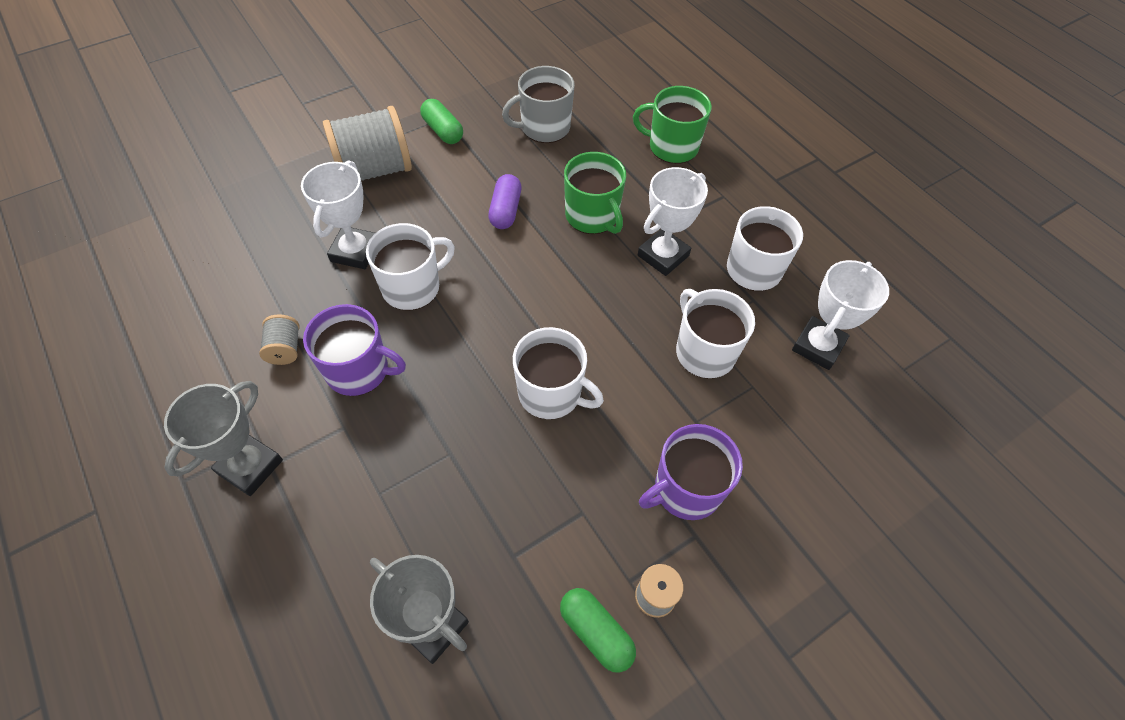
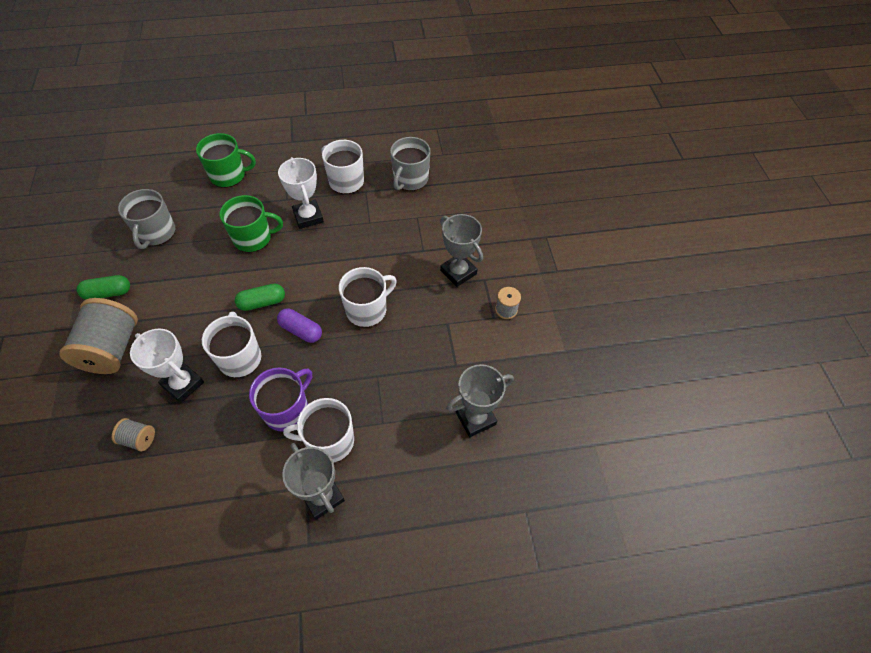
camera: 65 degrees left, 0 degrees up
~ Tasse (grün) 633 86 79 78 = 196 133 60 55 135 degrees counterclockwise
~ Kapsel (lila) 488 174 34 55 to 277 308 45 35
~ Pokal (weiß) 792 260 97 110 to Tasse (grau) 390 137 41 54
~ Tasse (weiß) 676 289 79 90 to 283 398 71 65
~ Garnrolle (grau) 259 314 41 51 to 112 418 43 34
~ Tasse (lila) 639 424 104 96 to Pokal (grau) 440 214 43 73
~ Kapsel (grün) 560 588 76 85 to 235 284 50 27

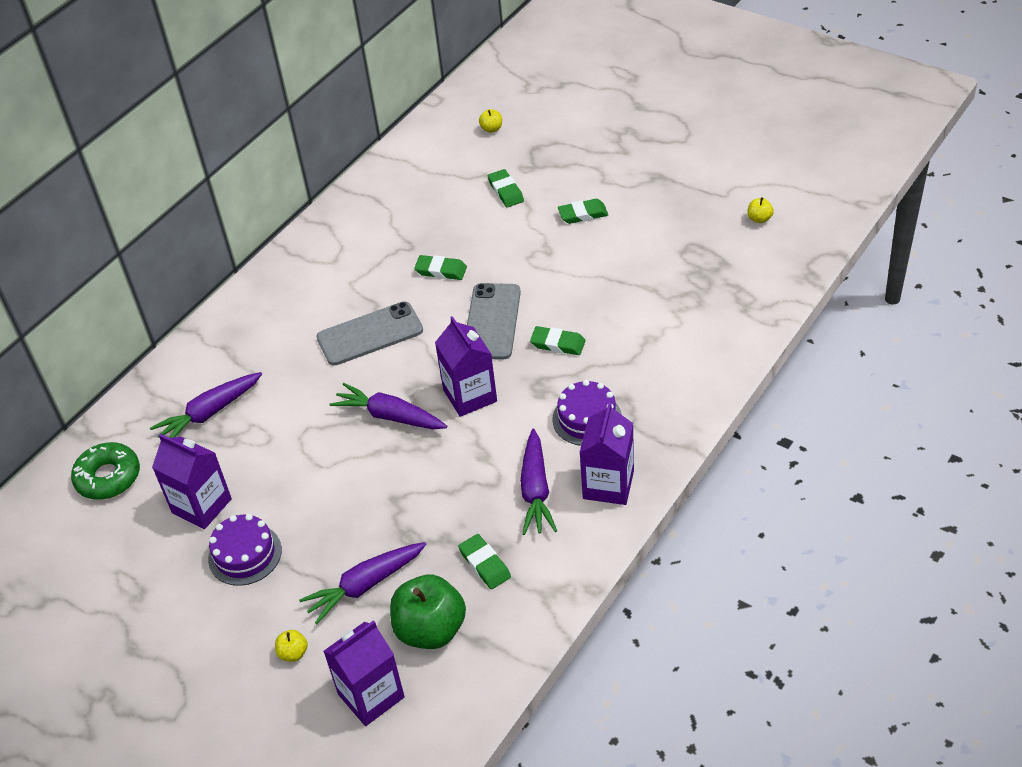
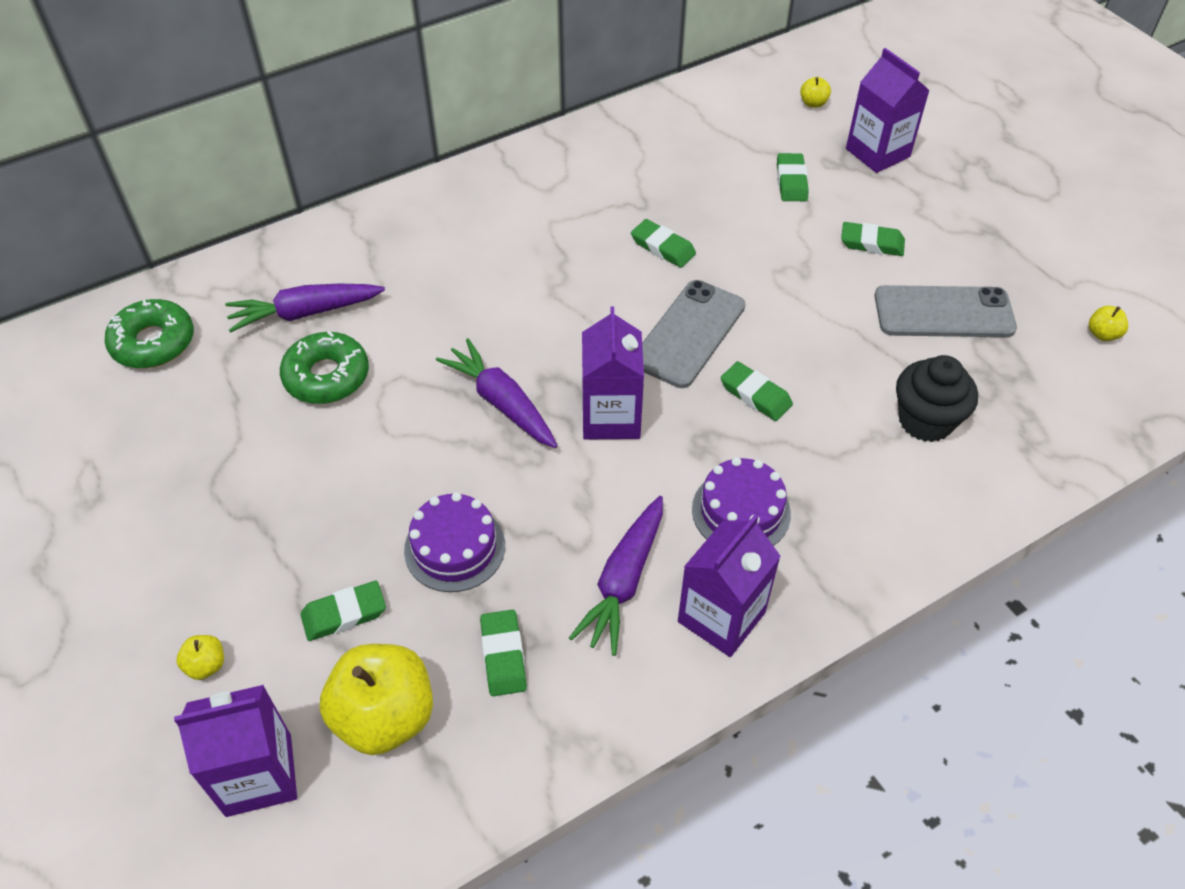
camera: 20 degrees right, 5 degrees up
~ Handy (grau) 317 301 106 65 to 874 285 143 52
~ Getränkekarton (lila) 152 434 80 95 to 846 48 84 125
~ Kuchen (lila) 208 514 74 72 to 404 492 101 100
~ Karotte (lila) 299 542 127 82 to Radiergummi (grün) 300 580 86 61
~ Apfel (grün) 390 574 76 75 to Apfel (gelb) 320 644 113 111
+ Donut (grün) 280 331 89 73
+ Muffin (schwarz) 896 355 82 87

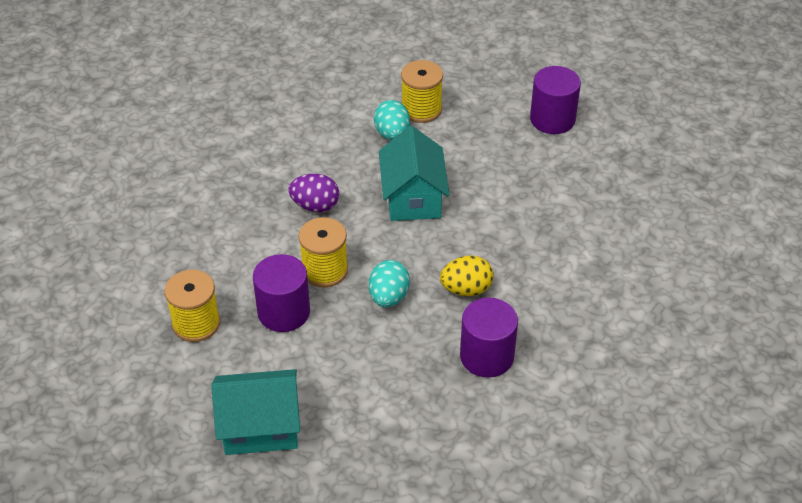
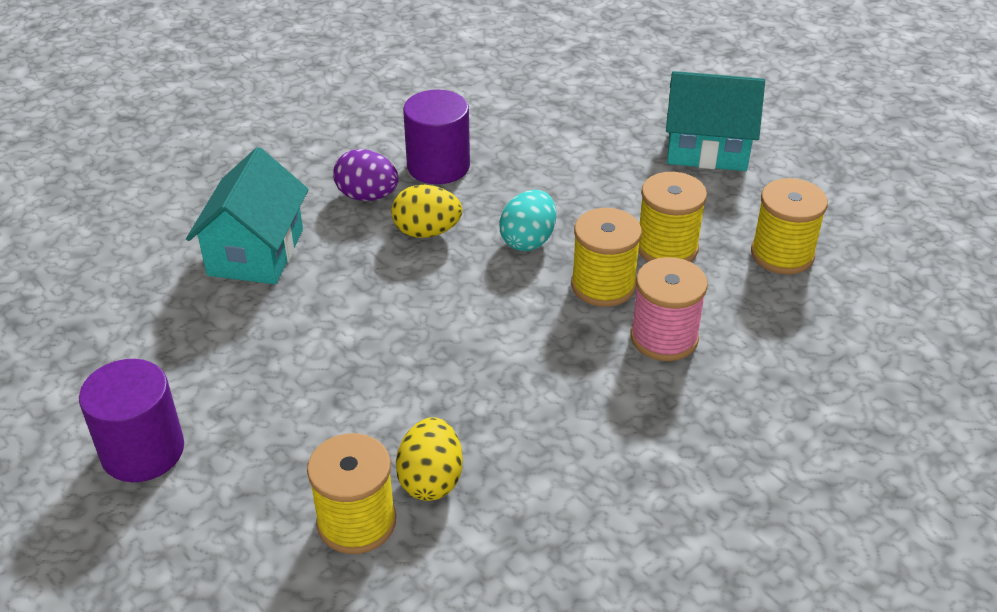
camera: 165 degrees left, 5 degrees down
~ Ei (türkis) 374 100 36 40 to Ei (gelb) 396 417 67 84
~ Haus (türkis) 379 126 70 95 to 186 147 123 137
~ Ei (lila) 289 174 50 38 to 333 149 66 52
~ Vollzylinder (lila) 253 254 57 78 to Garnrolle (gelb) 638 172 69 90
+ Garnrolle (rosa) 630 257 78 104

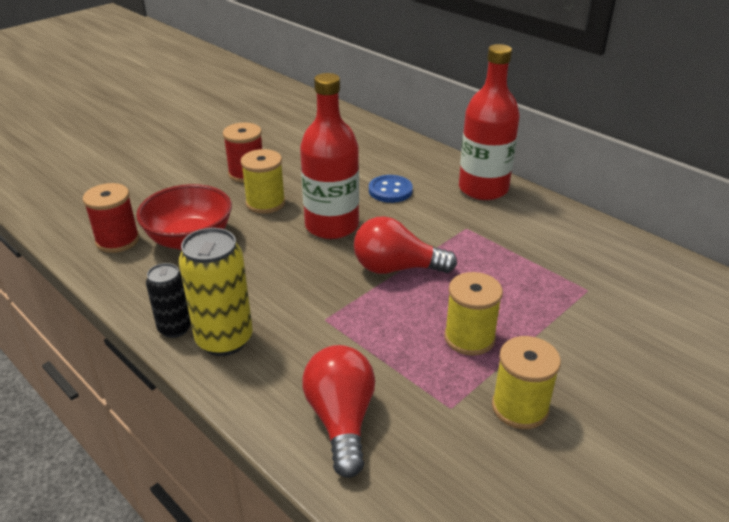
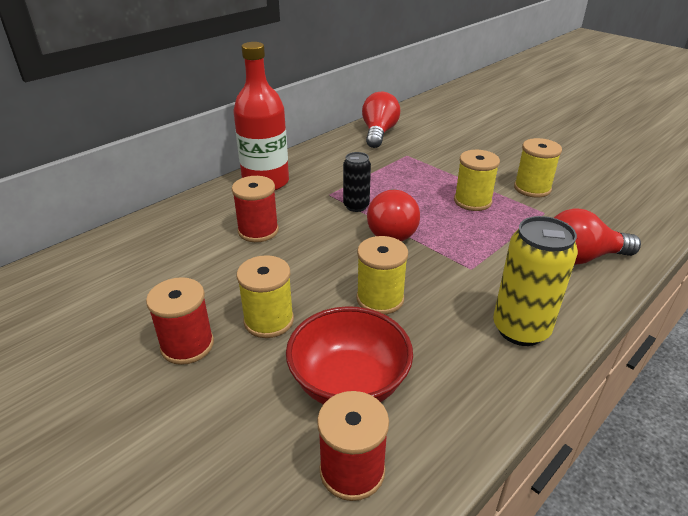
camera: 90 degrees left, 0 degrees up
- Flasche (rot) 300 73 59 166
~ Knopf (blau) 369 175 44 28 to Garnrolle (rot) 232 176 47 66
~ Dose (schwarz) 146 263 45 75 to 343 152 28 60
+ Glühbirne (rot) 362 92 38 56
+ Garnrolle (gelb) 356 236 52 79

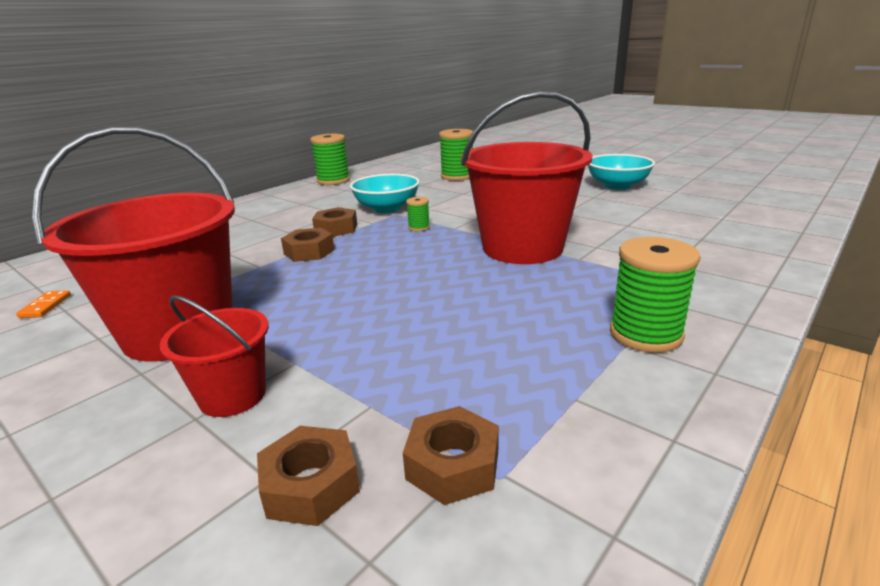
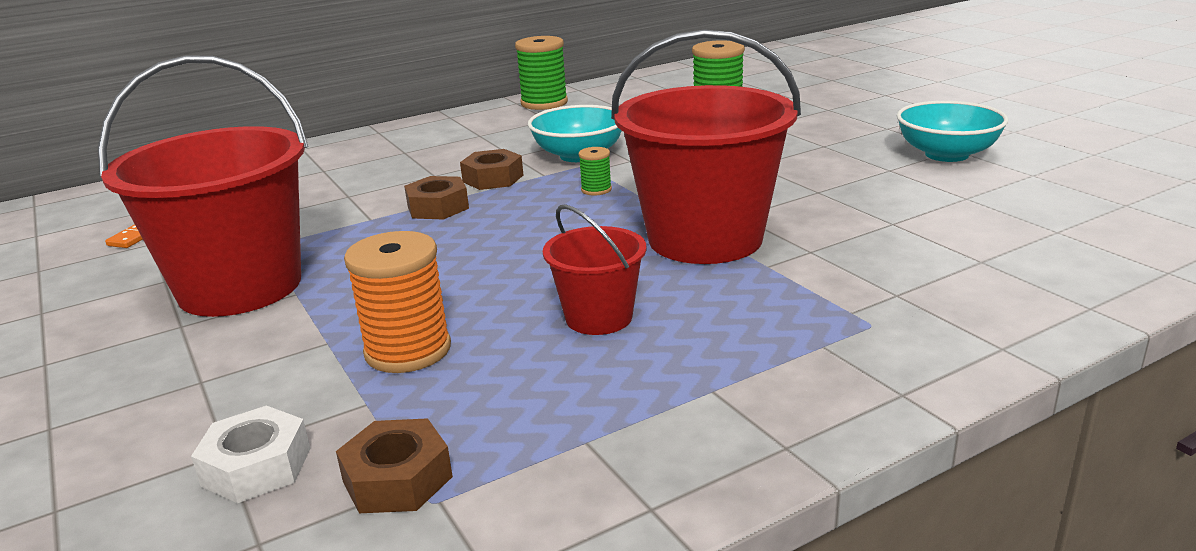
camera: 20 degrees right, 0 degrees up
- Garnrolle (grün) 610 237 91 116
~ Eimer (rot) 160 295 109 122 to 543 204 103 131
~ Sechskantmutter (braun) 257 426 103 100 to Sechskantmutter (weiß) 191 405 119 98
+ Garnrolle (orange) 344 231 107 142

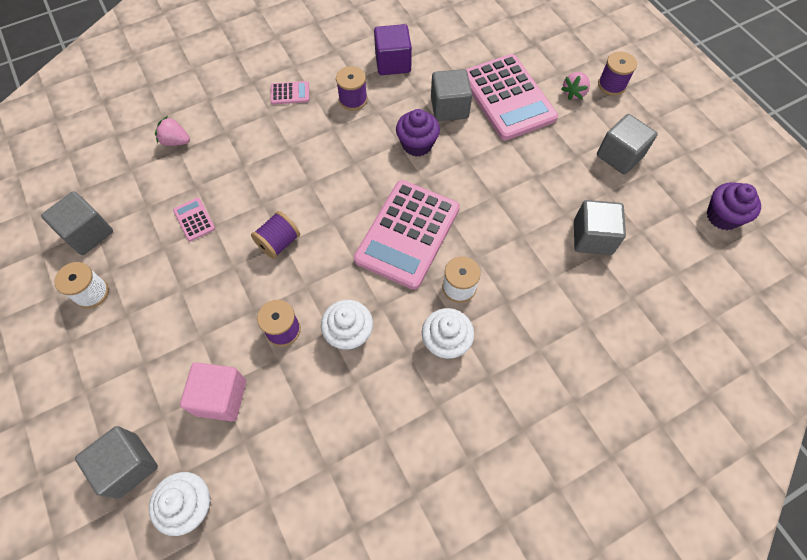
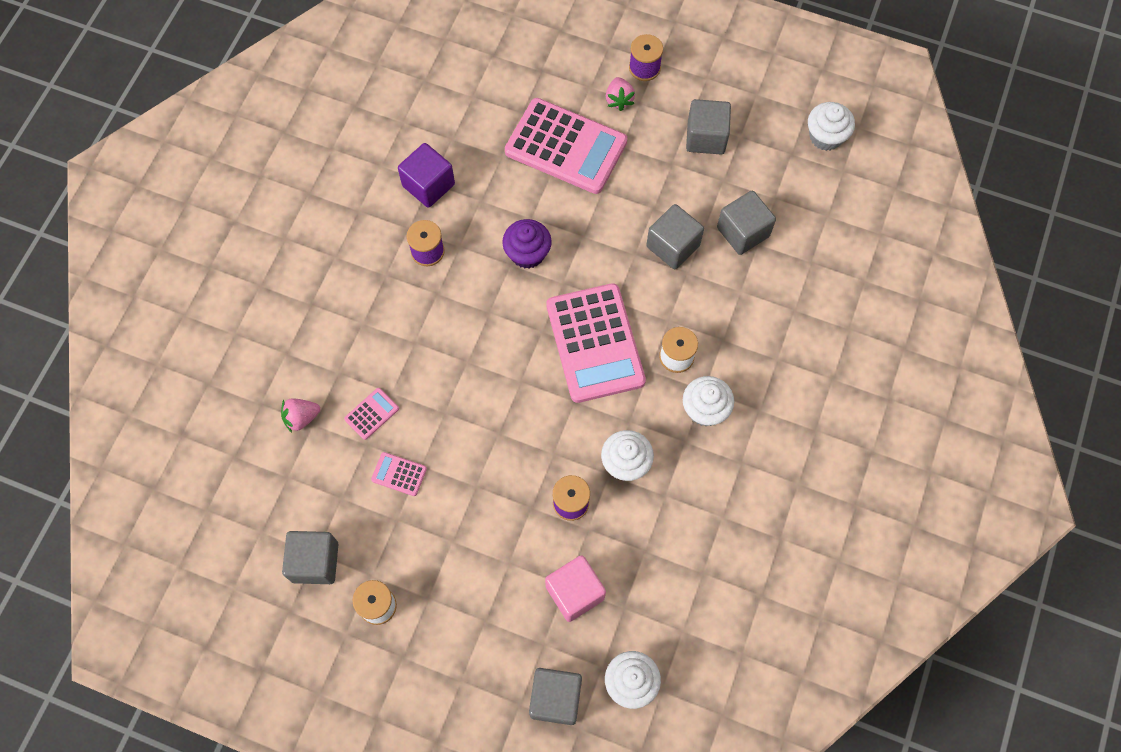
camera: 40 degrees left, 5 degrees up
~ Kubus (grau) 431 69 41 52 to 646 204 58 65
~ Taschenrechner (rosa) 271 81 38 24 to 344 388 55 52
~ Muffin (lila) 707 182 54 48 to Muffin (weiß) 808 102 47 49
- Garnrolle (lila) 251 211 49 48

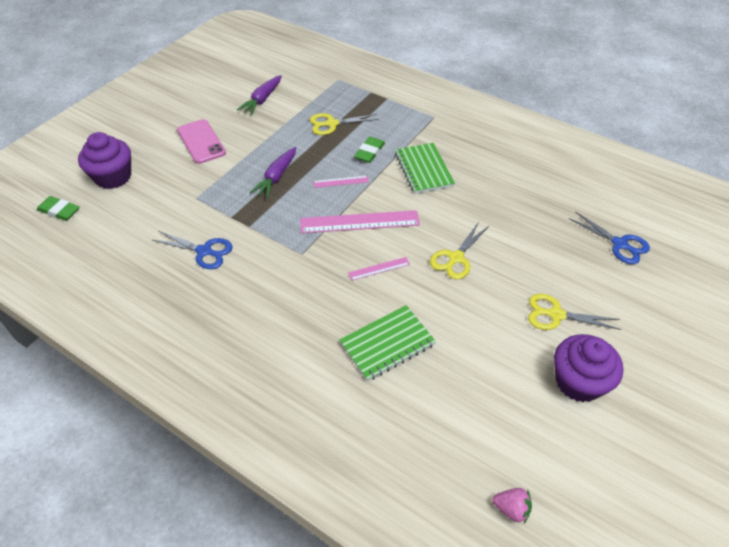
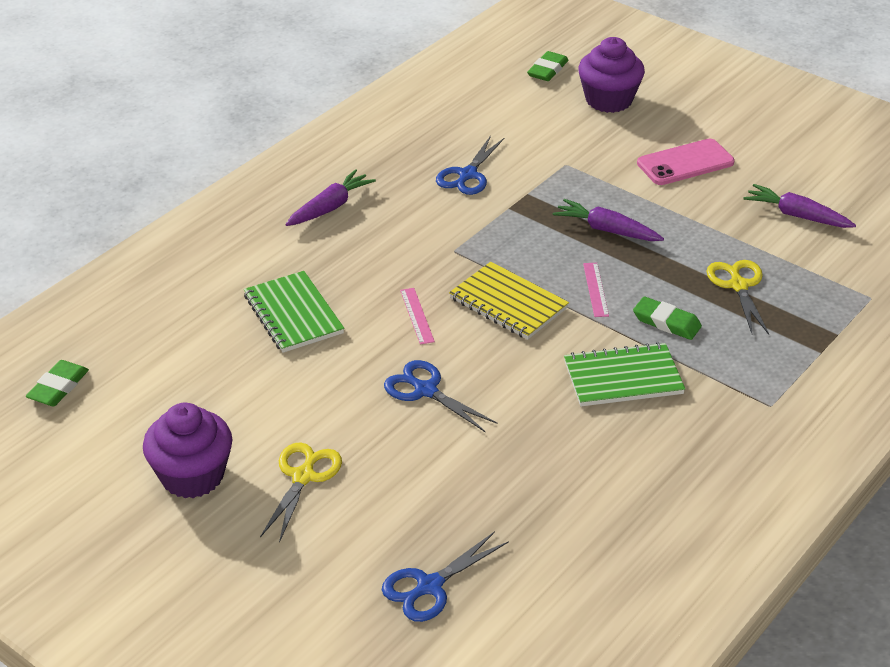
camera: 95 degrees right, 10 degrees down
~ Lineal (rosa) 300 210 120 23 to Notizbuch (gelb) 449 262 120 78
~ Schere (gelb) 430 222 60 58 to Schere (blau) 384 360 113 72
~ Erdbeere (rosa) 493 488 39 35 to Radiergummi (grün) 26 360 63 46
+ Karotte (lila) 285 169 91 57

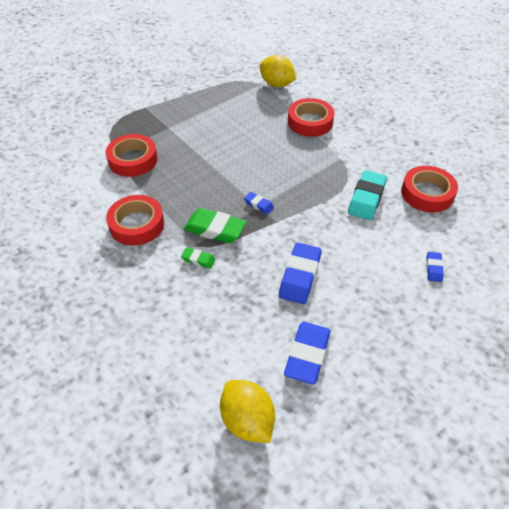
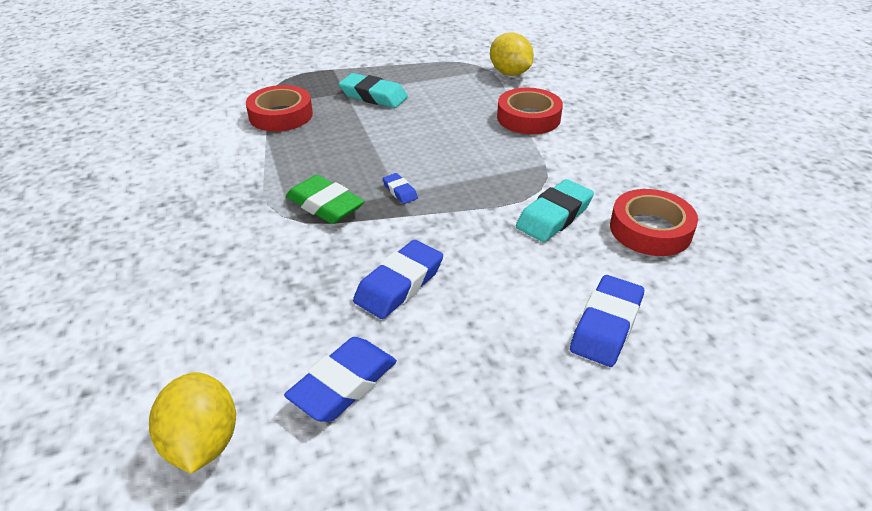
camera: 20 degrees right, 10 degrees down
- Klebeband (rot) 106 195 58 51
- Radiergummi (grün) 181 247 35 22
~ Radiergummi (blau) 426 252 18 30 = 570 275 74 92 x1.95
+ Radiergummi (türkis) 339 73 69 35

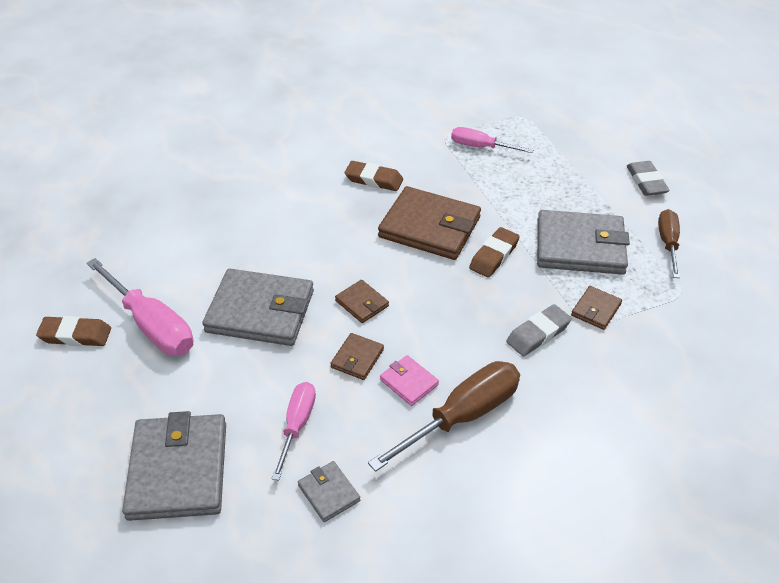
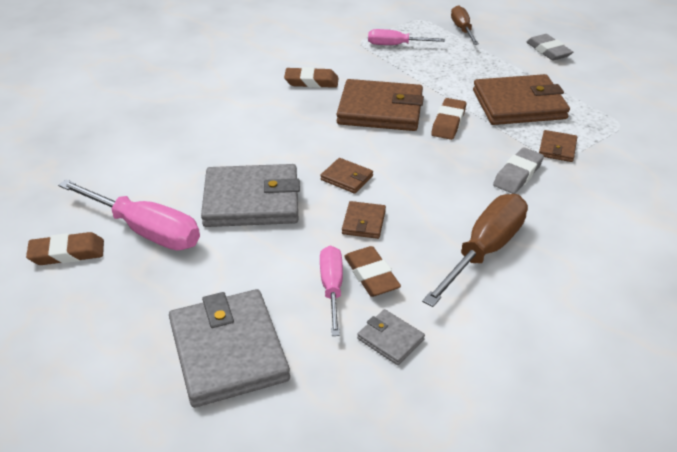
camera: 15 degrees left, 5 degrees down
~ Schraubenzieher (braun) 658 209 22 69 to 451 5 28 40
~ Geldbörse (grau) 537 210 93 65 to Geldbörse (braun) 473 74 97 51
- Geldbörse (rosa) 380 355 59 51
+ Radiergummi (braun) 344 246 57 51

